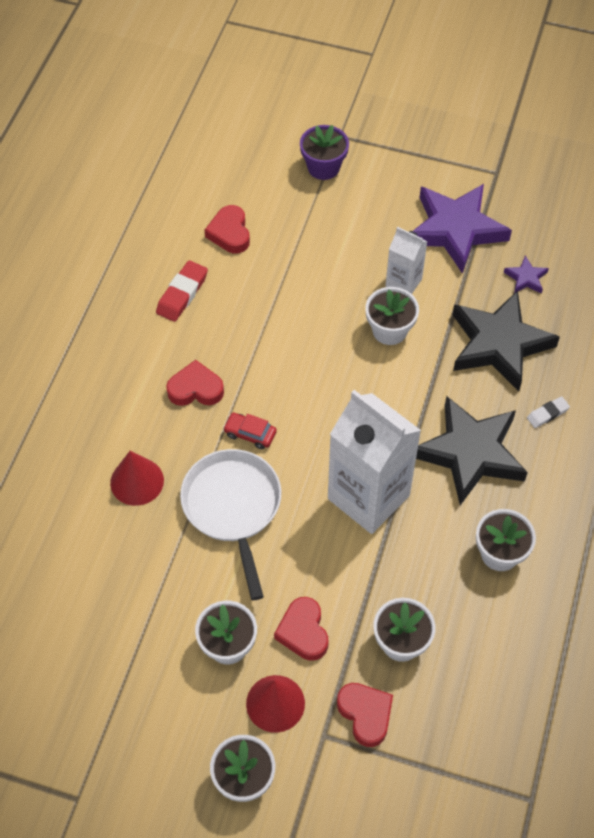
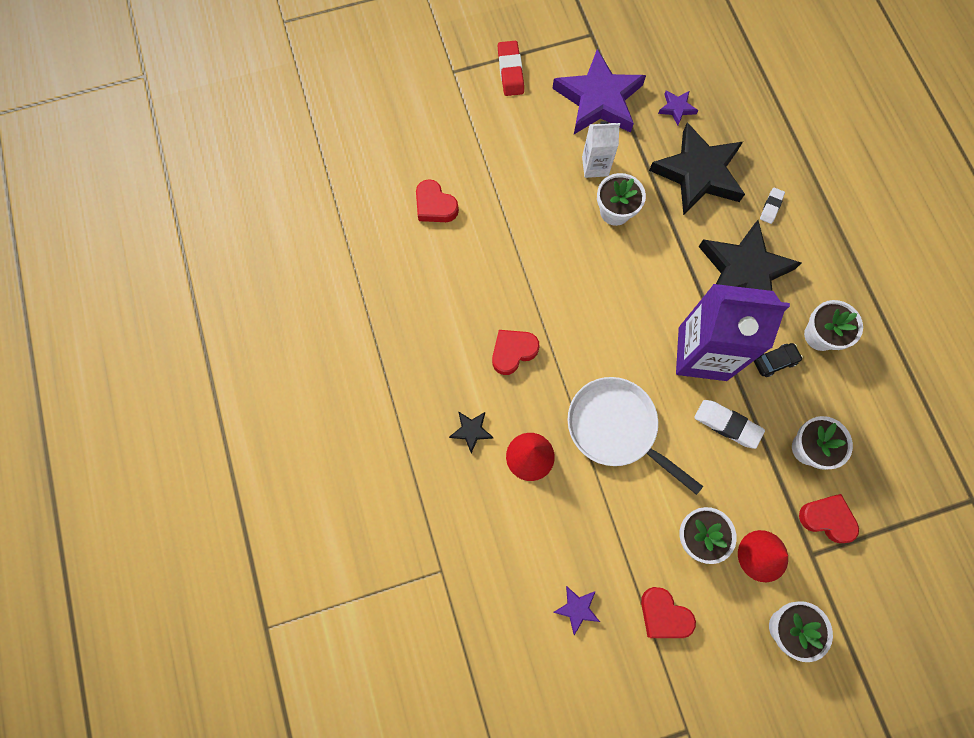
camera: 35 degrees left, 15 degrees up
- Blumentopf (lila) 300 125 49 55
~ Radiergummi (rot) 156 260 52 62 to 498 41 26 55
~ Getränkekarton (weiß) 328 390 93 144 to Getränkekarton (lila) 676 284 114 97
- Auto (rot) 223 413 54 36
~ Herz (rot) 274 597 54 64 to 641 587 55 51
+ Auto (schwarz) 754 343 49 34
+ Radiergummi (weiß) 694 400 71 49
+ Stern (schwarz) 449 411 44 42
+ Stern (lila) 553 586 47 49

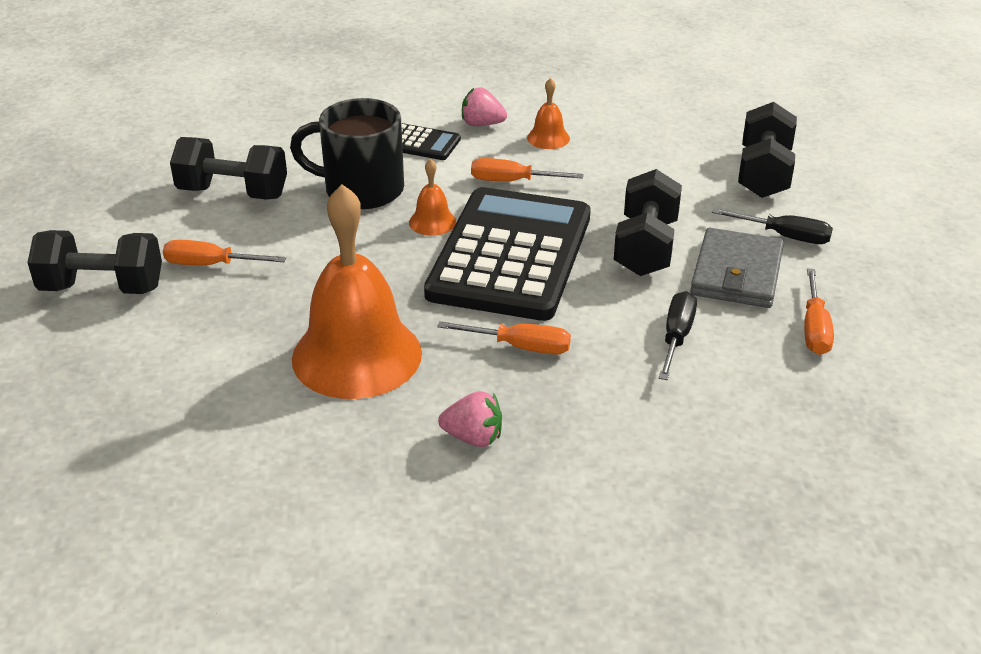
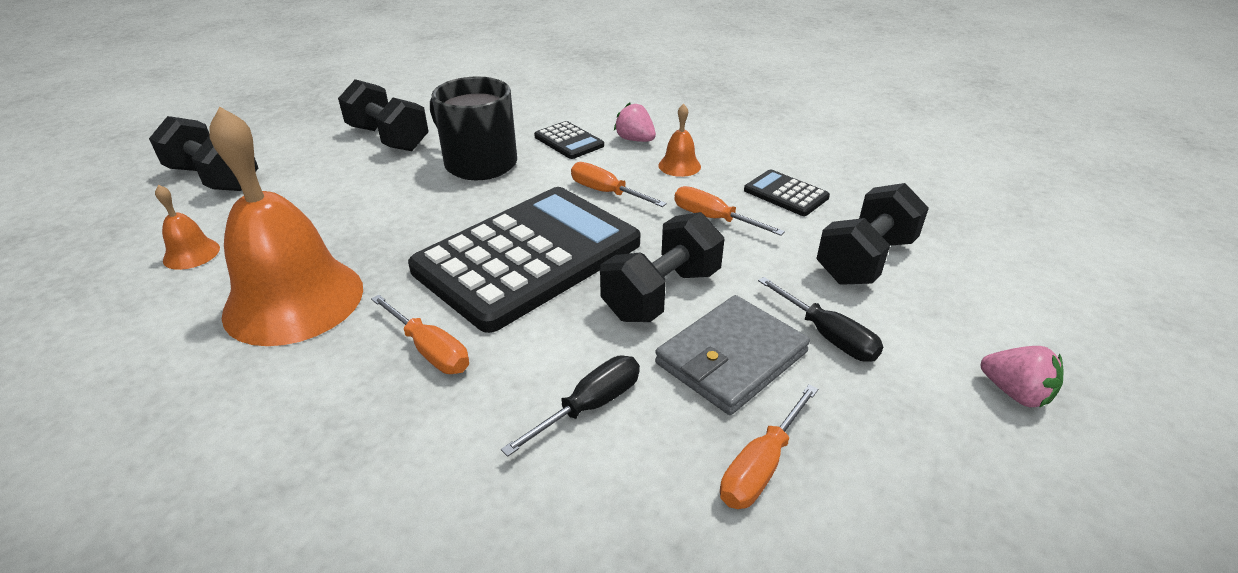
camera: 30 degrees right, 0 degrees up
~ Glocke (orange) 409 158 47 78 to 155 185 65 85
~ Schraubenzieher (orange) 163 240 123 25 to 674 186 111 50
~ Erdbeere (rosa) 438 391 64 56 to 981 346 83 62
+ Taschenrechner (schwarz) 744 169 86 47

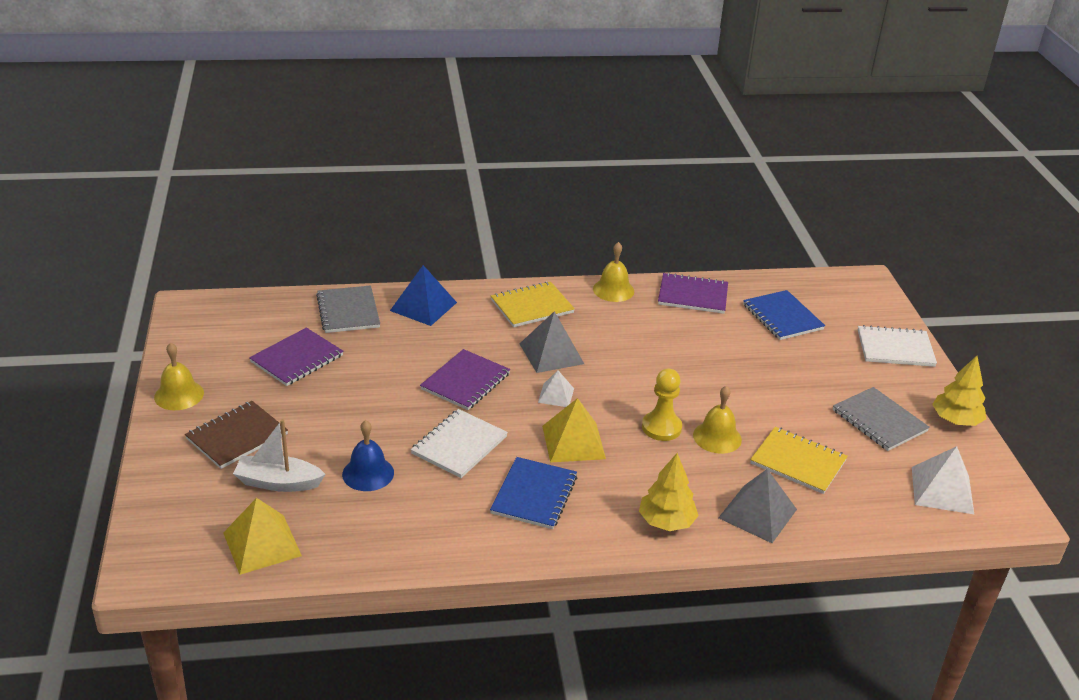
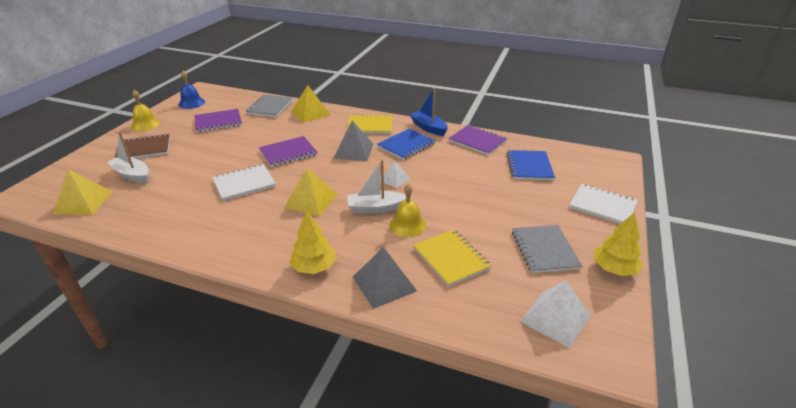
camera: 30 degrees right, 0 degrees up
~ Glocke (gelb) 593 242 41 60 to Boot (blau) 410 88 38 48
~ Pyramide (blau) 390 265 67 61 to Pyramide (gelb) 291 85 39 38
~ Bauer (gelb) 642 368 40 73 to Boot (weiß) 347 160 59 54
~ Pyramide (weiß) 538 370 36 37 to 380 161 30 27
~ Glocke (blau) 342 420 52 71 to 178 71 27 38
~ Notizbuch (blau) 490 457 87 72 to 377 128 59 32

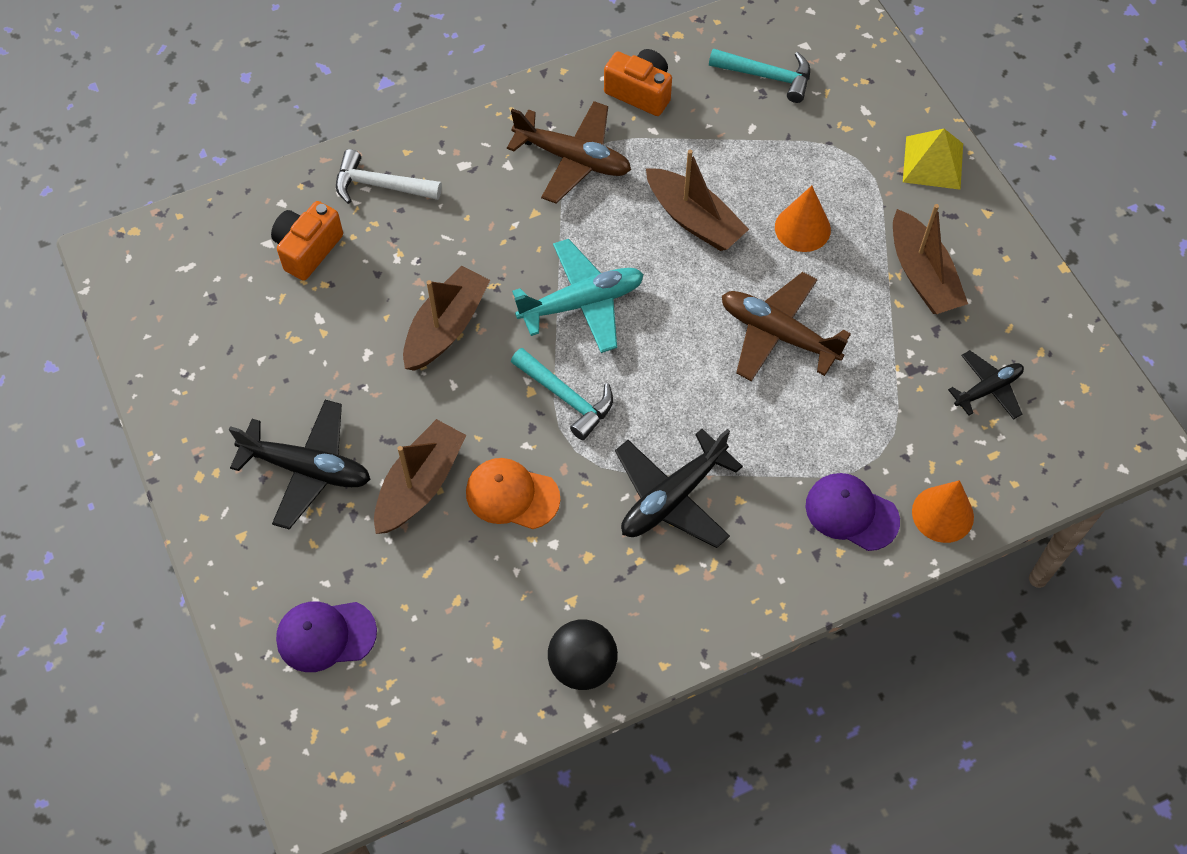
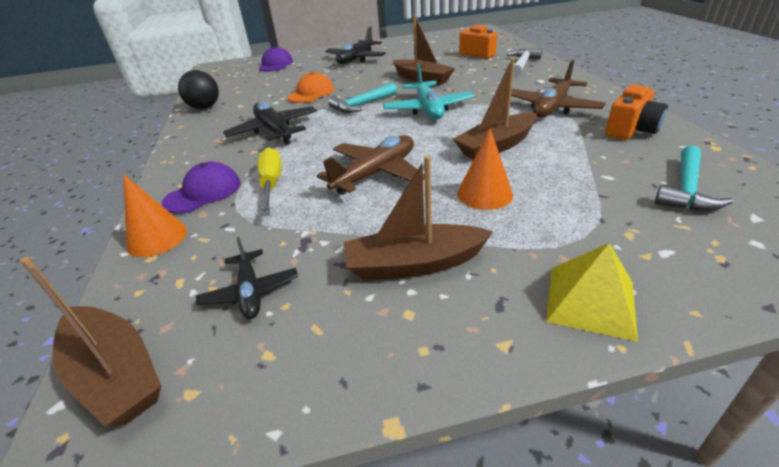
camera: 105 degrees right, 25 degrees down
~ Boot (braun) 374 419 92 115 to 20 257 141 169
+ Schraubenzieher (gelb) 257 147 25 69

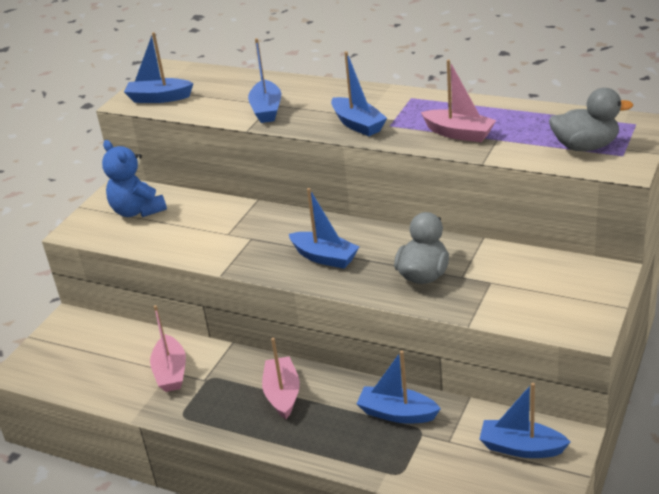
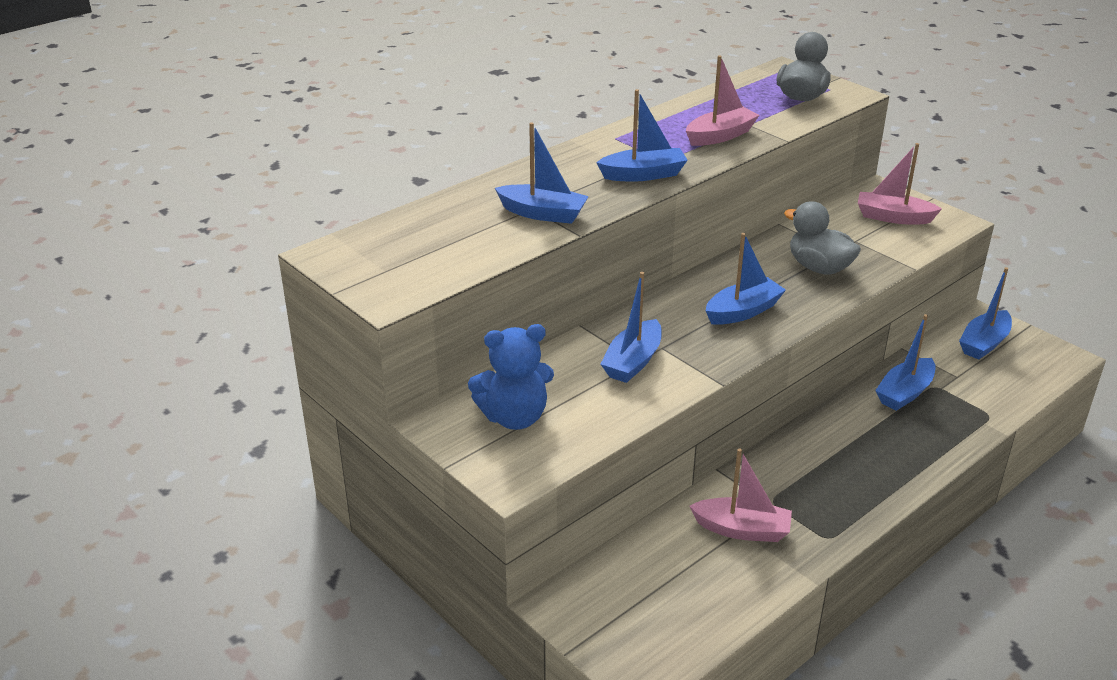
camera: 70 degrees left, 0 degrees up
~ Boot (blau) 124 32 70 71 to 601 272 61 111
~ Boot (rosa) 262 338 38 81 to 858 143 84 82

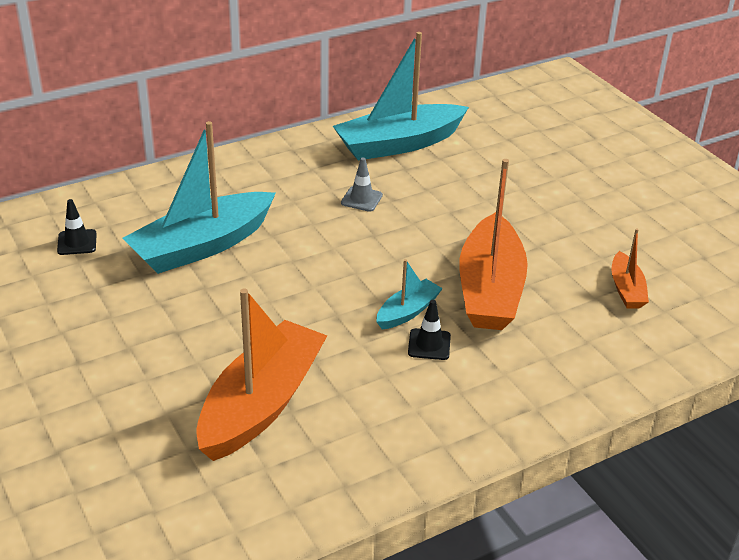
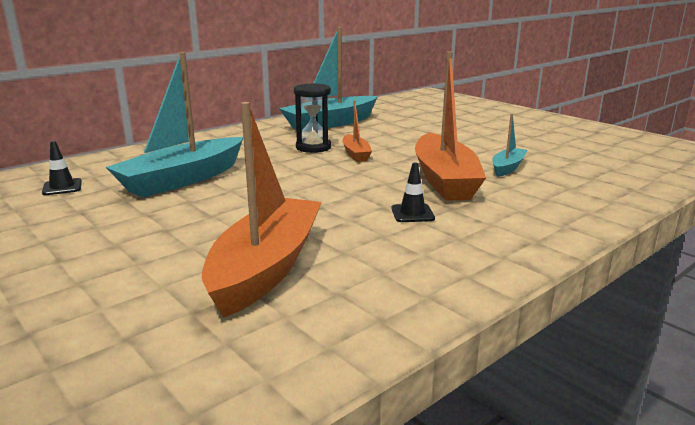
camera: 10 degrees left, 15 degrees down
~ Leitkegel (grau) 341 158 42 54 to Sanduhr (schwarz) 294 83 37 70
~ Boot (orange) 611 229 38 79 to 342 100 30 62
~ Boot (türkis) 376 259 67 70 to 492 114 35 63

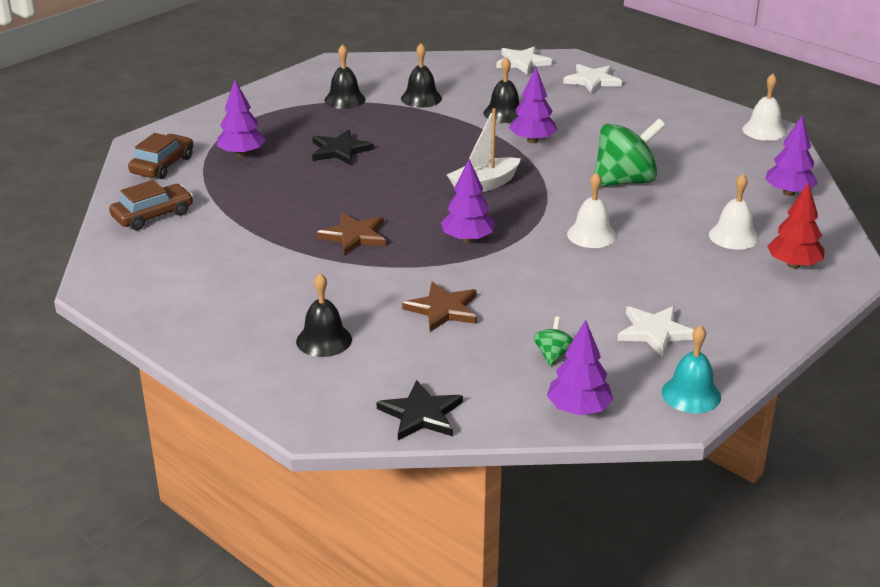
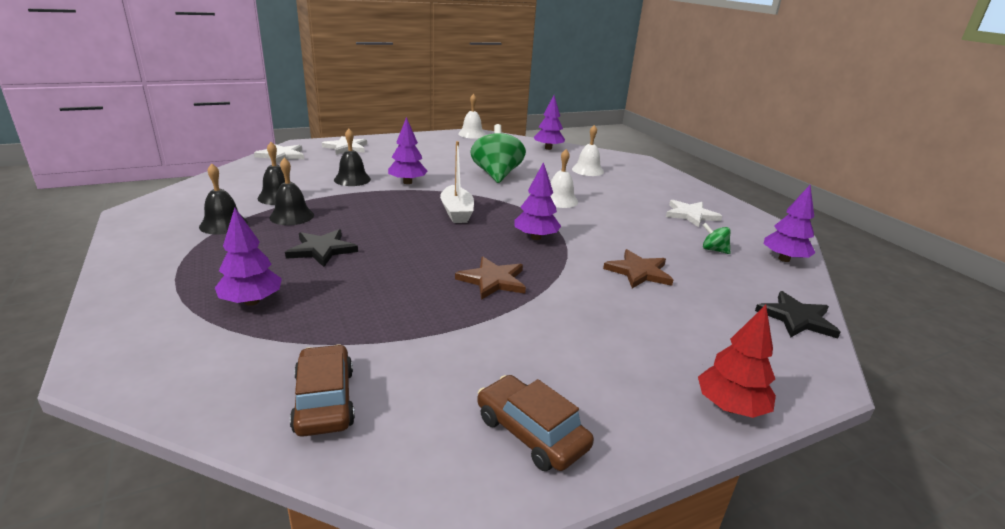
camera: 70 degrees left, 5 degrees down
~ Auto (braun) 128 133 65 46 to 477 375 117 96
~ Baum (rot) 767 182 58 87 to 698 305 78 113
~ Glocke (schwarz) 296 273 56 84 to 269 158 45 67
- Glocke (türkis) 661 325 60 88

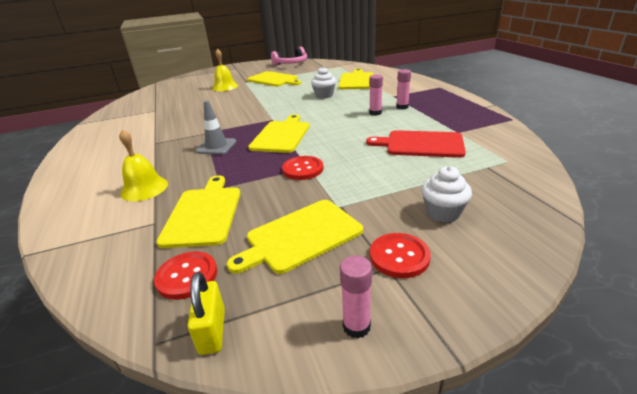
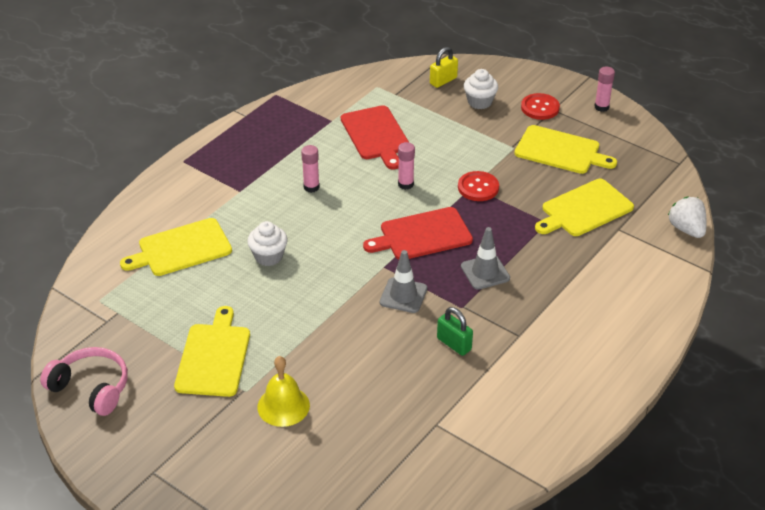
camera: 125 degrees left, 10 degrees up
~ Klebestift (rosa) 396 69 15 41 to 398 142 17 48
~ Schneidebrett (gelb) 248 114 62 39 to Schneidebrett (rot) 363 207 110 53
- Glocke (gelb) 119 129 49 72
- Knopf (rot) 154 251 63 49
~ Vorhängeschloss (gelb) 188 272 37 83 to 430 47 28 41
+ Erdbeere (weiß) 668 196 39 42
+ Leitkegel (grau) 380 250 47 63
+ Vorhängeschloss (grün) 437 307 36 49

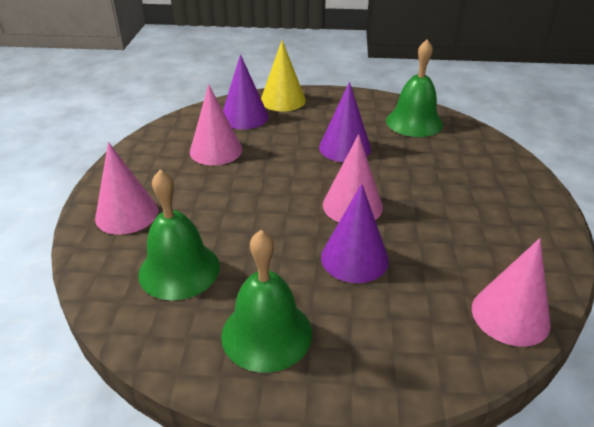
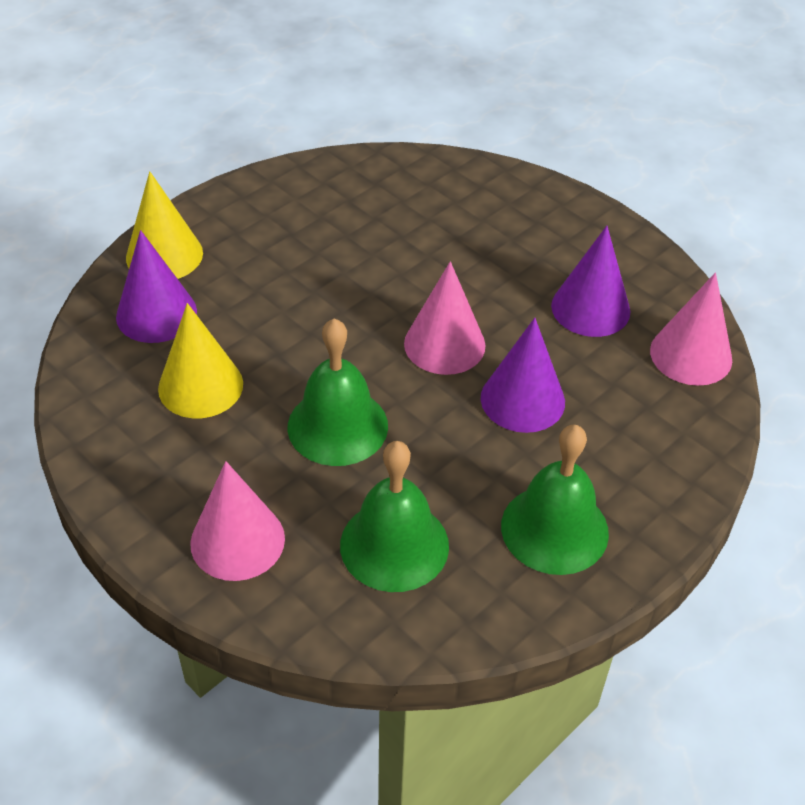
camera: 50 degrees left, 10 degrees up
~ Glocke (grün) 386 39 57 98 to 288 318 100 148
~ Kegel (lila) 319 82 52 80 to 551 226 79 111
~ Kegel (rosa) 190 84 52 81 to Kegel (gelb) 158 303 85 115

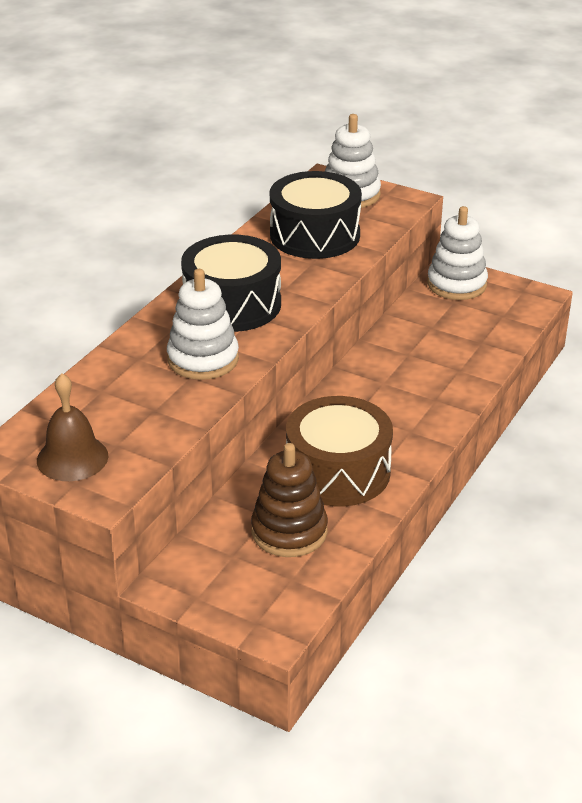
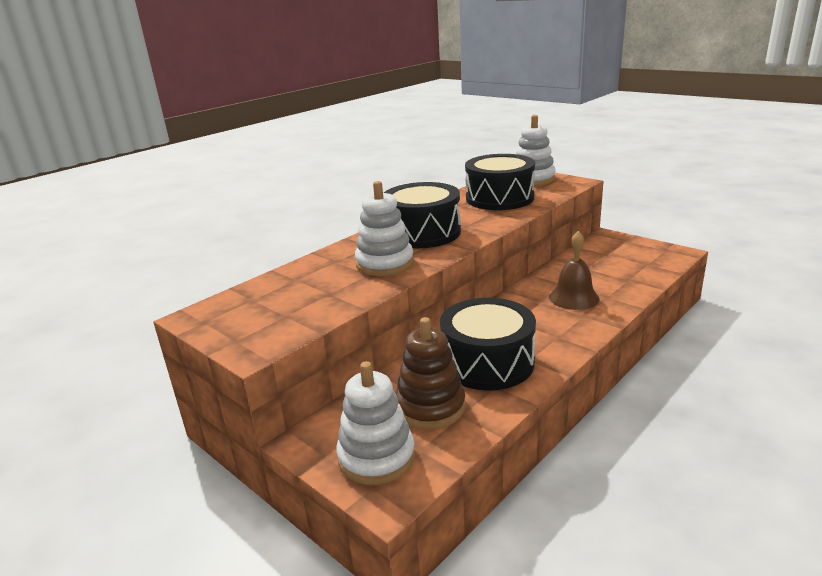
camera: 15 degrees right, 10 degrees down
~ Stapelspielzeug (weiß) 427 206 61 94 to 336 361 79 124
~ Glocke (braun) 37 373 71 108 to 549 231 50 79
~ Trommel (braun) 286 396 107 110 to Trommel (schwarz) 440 298 96 93

